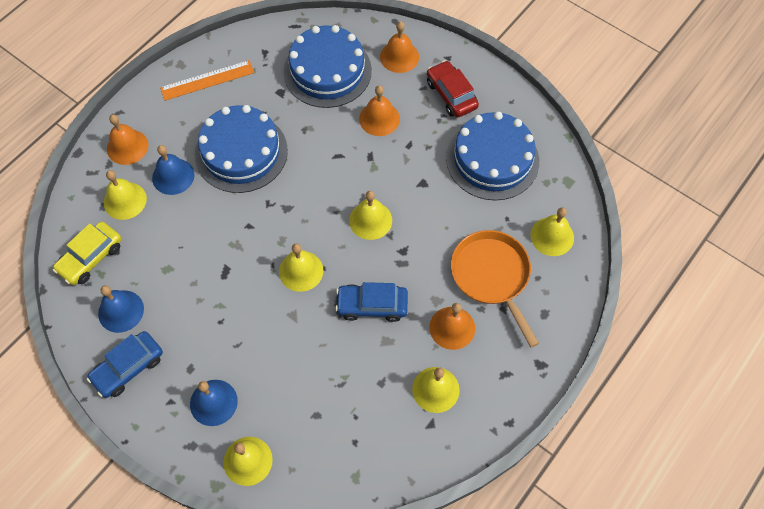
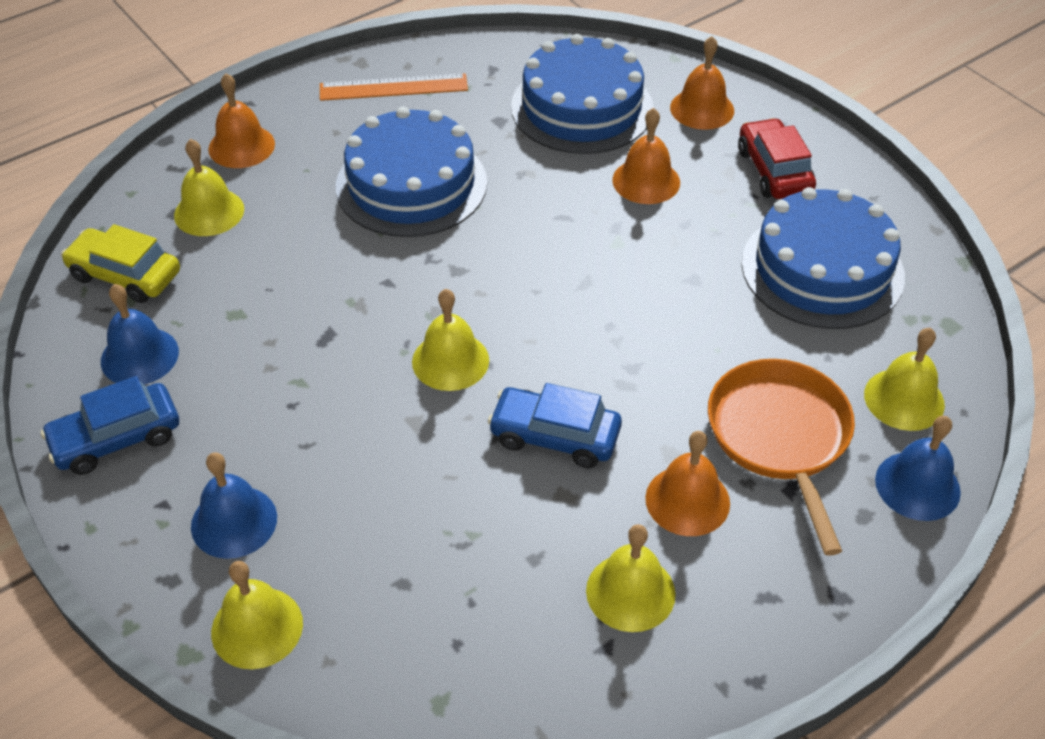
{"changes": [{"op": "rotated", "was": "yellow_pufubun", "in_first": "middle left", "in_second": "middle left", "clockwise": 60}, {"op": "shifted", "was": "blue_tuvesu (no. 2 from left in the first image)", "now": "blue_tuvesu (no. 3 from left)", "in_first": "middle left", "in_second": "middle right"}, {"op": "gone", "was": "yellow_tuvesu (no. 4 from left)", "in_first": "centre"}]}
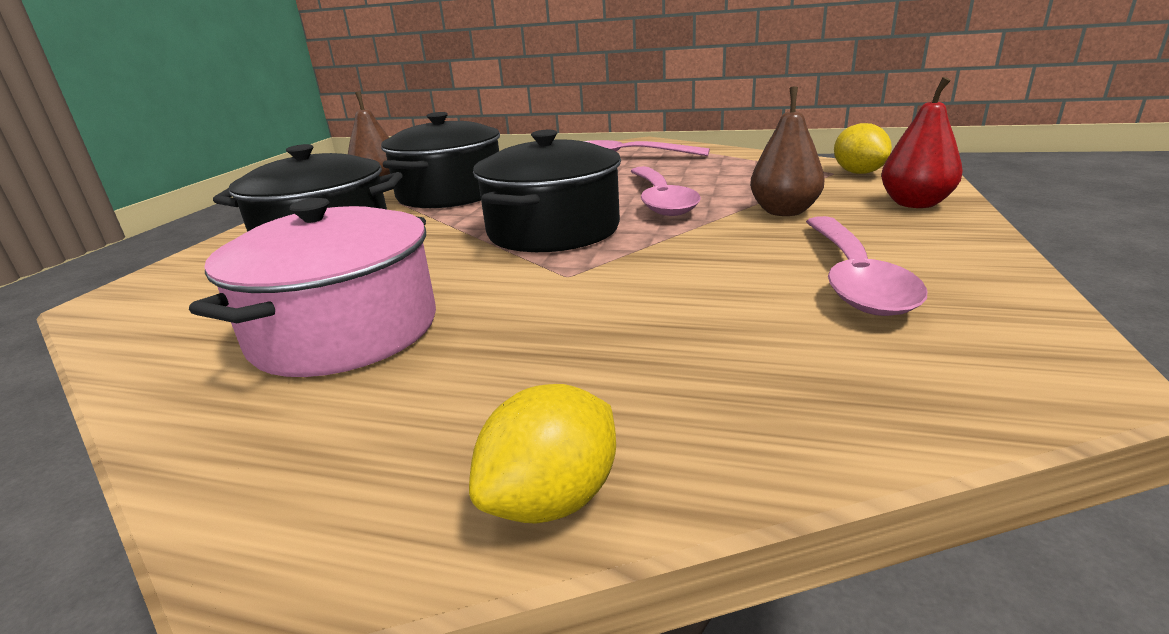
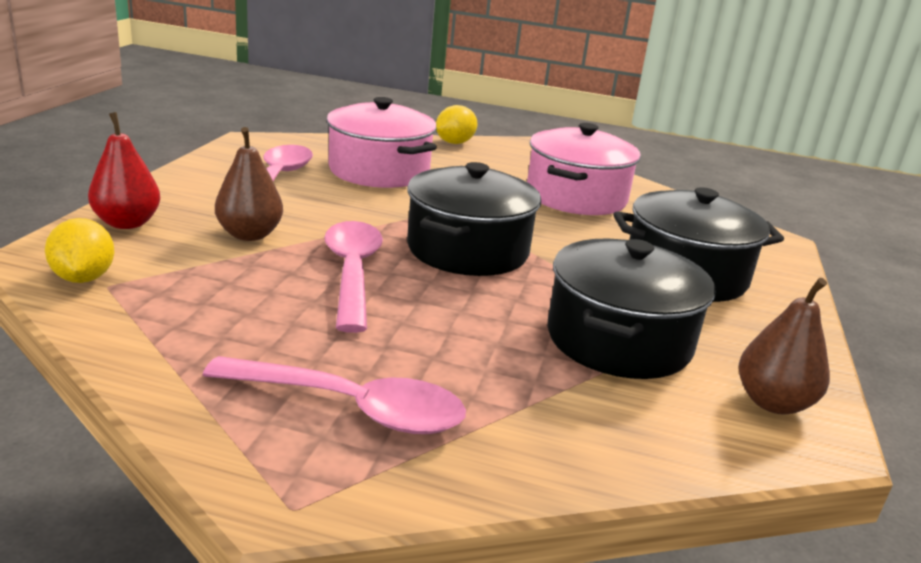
{"changes": [{"op": "new", "now": "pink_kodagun (no. 1 from left)", "in_second": "top centre"}]}
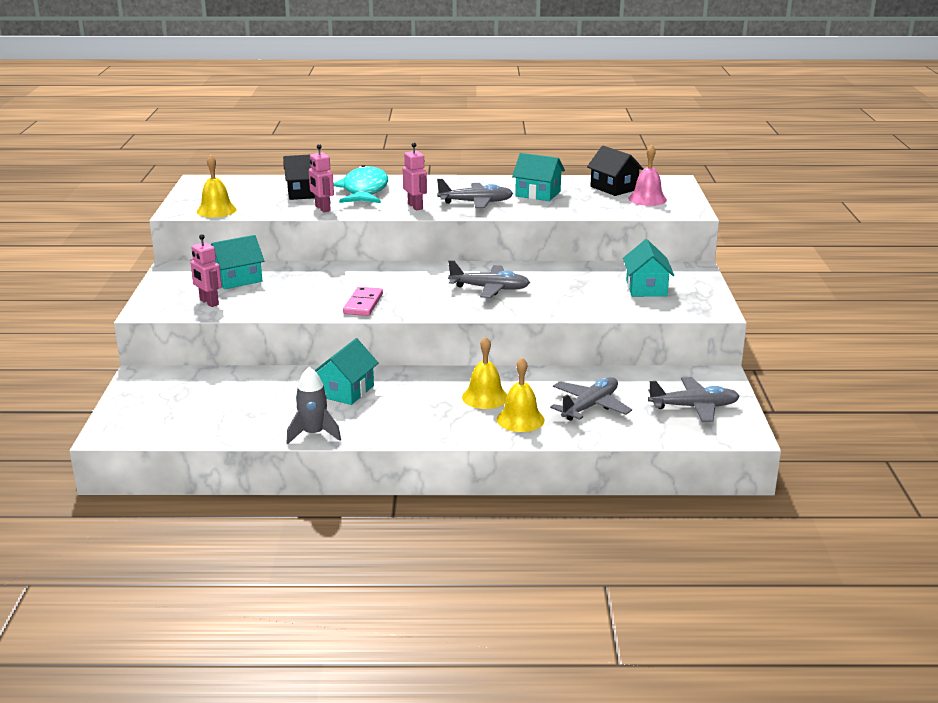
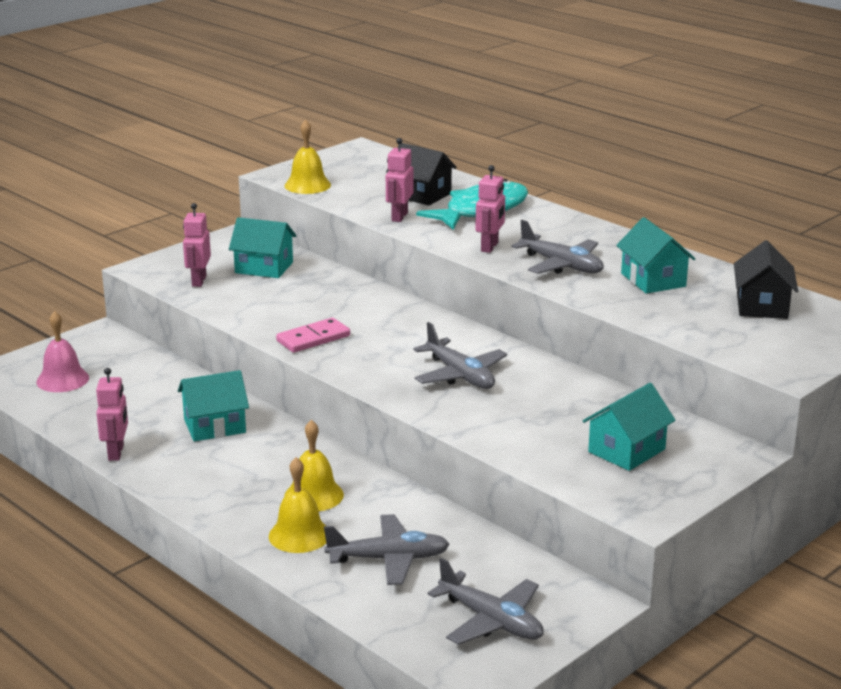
{"changes": [{"op": "shifted", "was": "pink_tuvesu", "in_first": "top right", "in_second": "middle left"}, {"op": "swapped", "was": "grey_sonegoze", "now": "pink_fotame (no. 1 from left)", "in_first": "centre", "in_second": "middle left"}]}
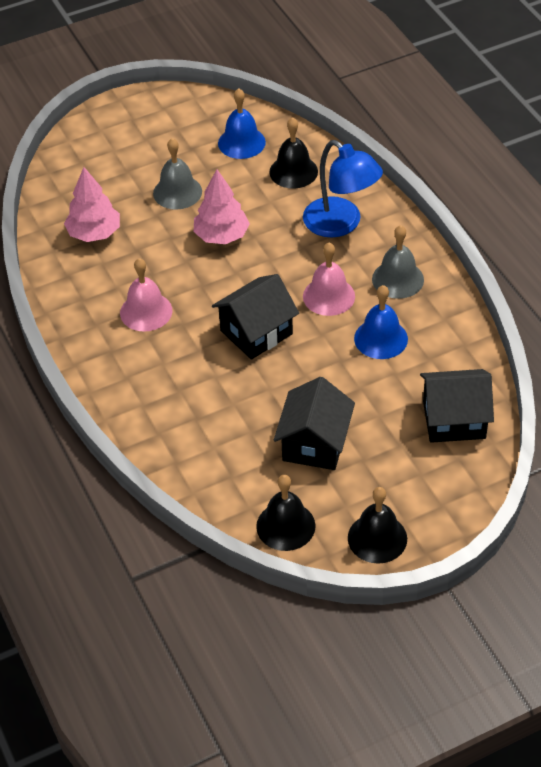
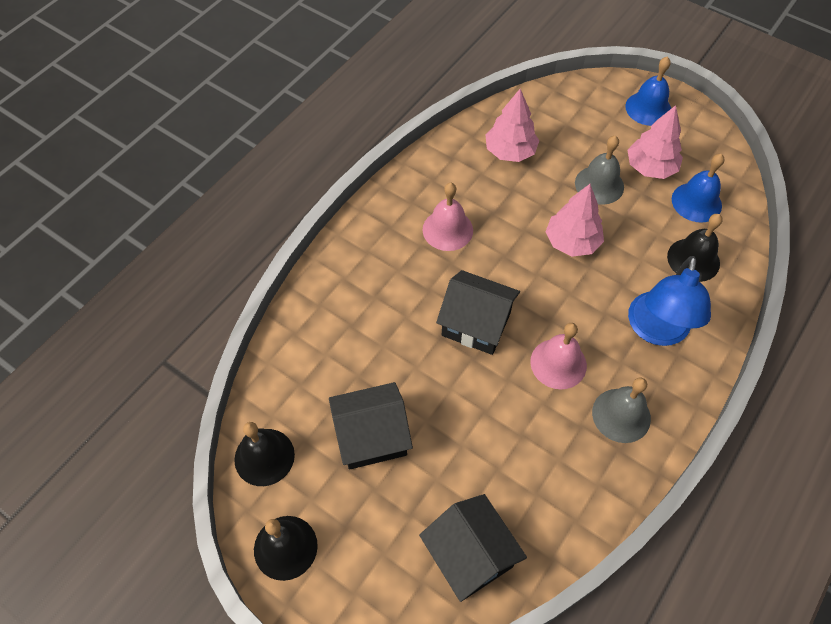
{"changes": [{"op": "shifted", "was": "blue_tuvesu (no. 2 from left in the first image)", "now": "blue_tuvesu (no. 1 from left)", "in_first": "middle right", "in_second": "top right"}, {"op": "new", "now": "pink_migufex (no. 3 from left)", "in_second": "top right"}]}
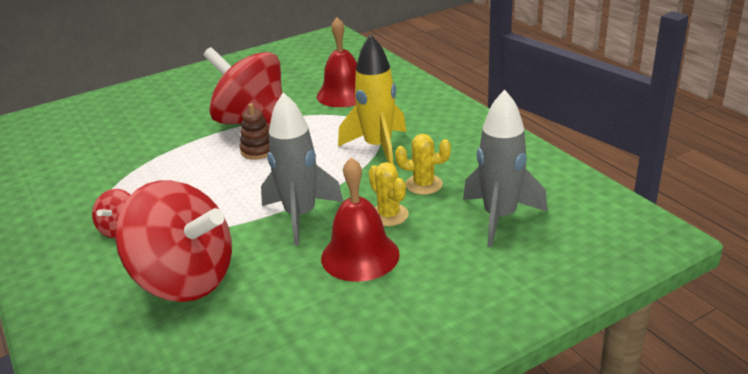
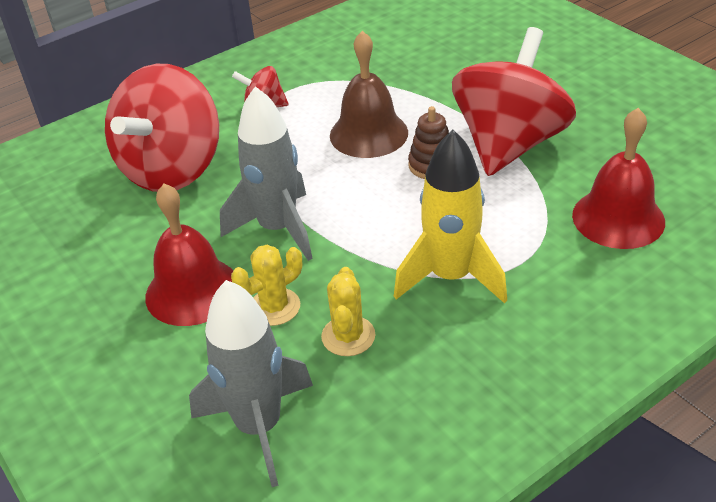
{"changes": [{"op": "new", "now": "brown_tuvesu", "in_second": "top centre"}]}
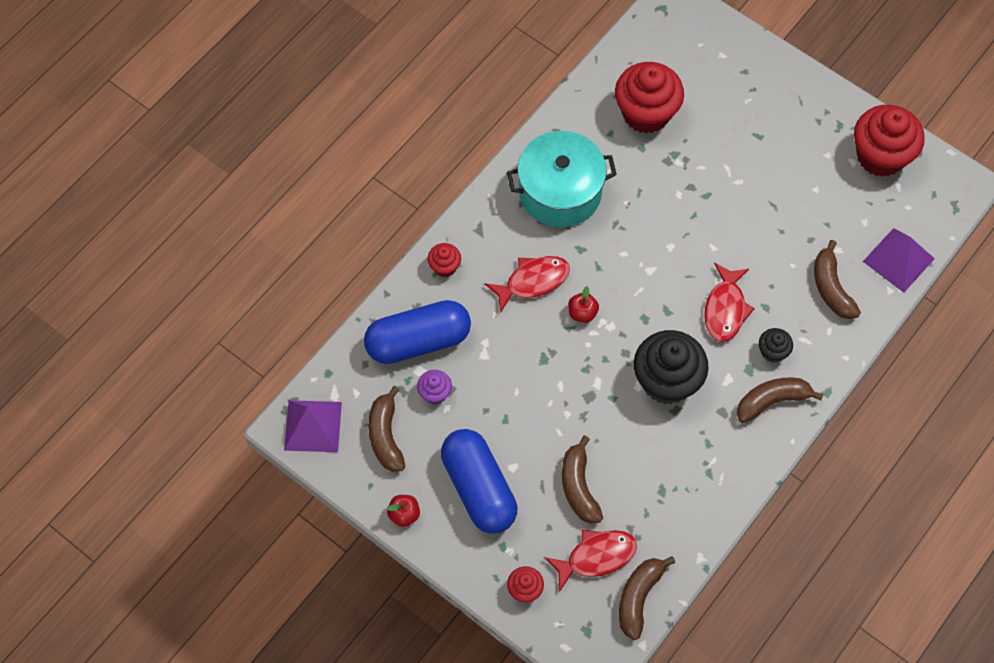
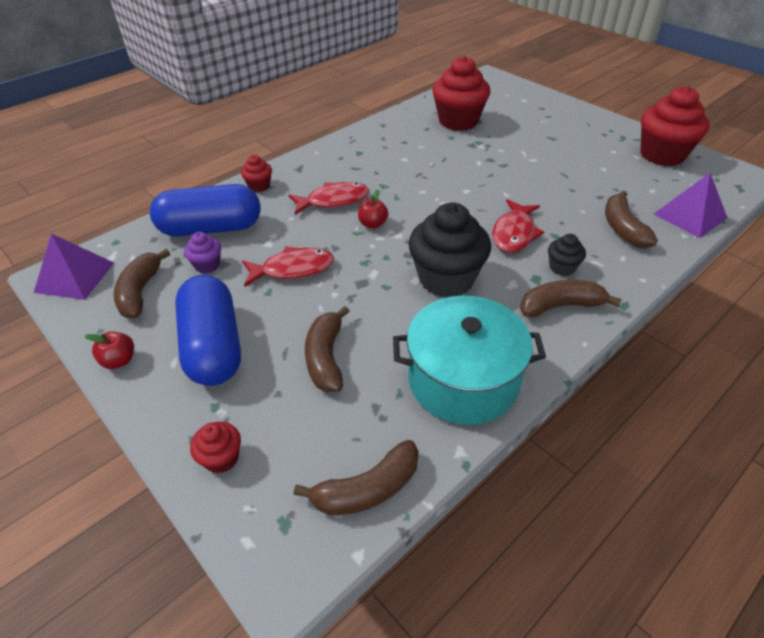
{"changes": [{"op": "shifted", "was": "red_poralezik (no. 2 from left in the first image)", "now": "red_poralezik (no. 1 from left)", "in_first": "bottom centre", "in_second": "centre"}, {"op": "rotated", "was": "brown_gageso (no. 3 from left)", "in_first": "bottom centre", "in_second": "bottom centre", "clockwise": -150}, {"op": "shifted", "was": "turquoise_kodagun", "in_first": "top centre", "in_second": "centre"}]}
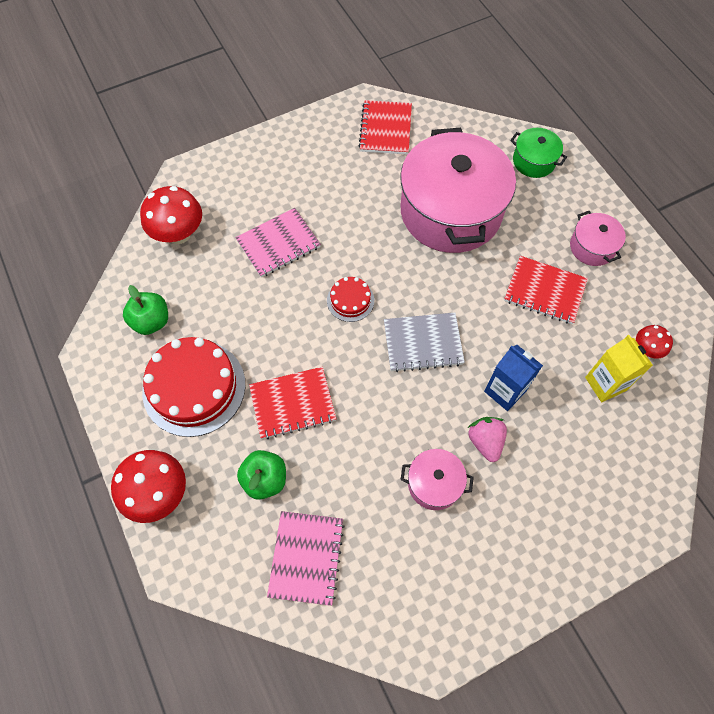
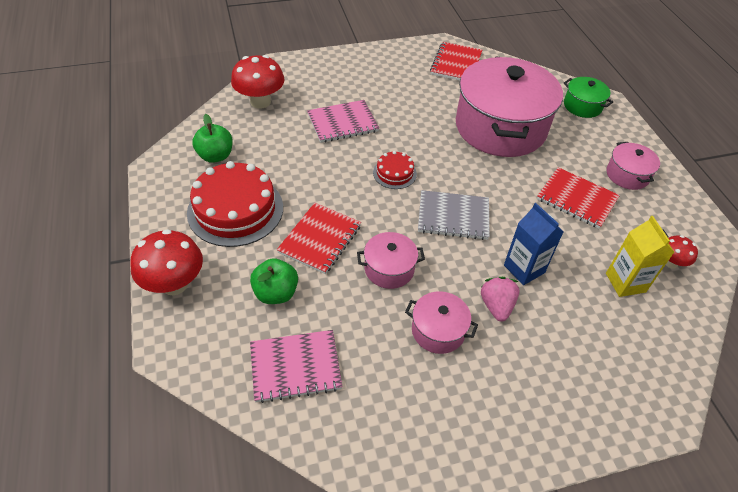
{"changes": [{"op": "rotated", "was": "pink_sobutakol (no. 2 from left in the first image)", "in_first": "bottom centre", "in_second": "bottom centre", "clockwise": 60}, {"op": "rotated", "was": "red_sobutakol (no. 1 from left)", "in_first": "centre", "in_second": "centre", "clockwise": -60}, {"op": "new", "now": "pink_kodagun (no. 1 from left)", "in_second": "centre"}]}
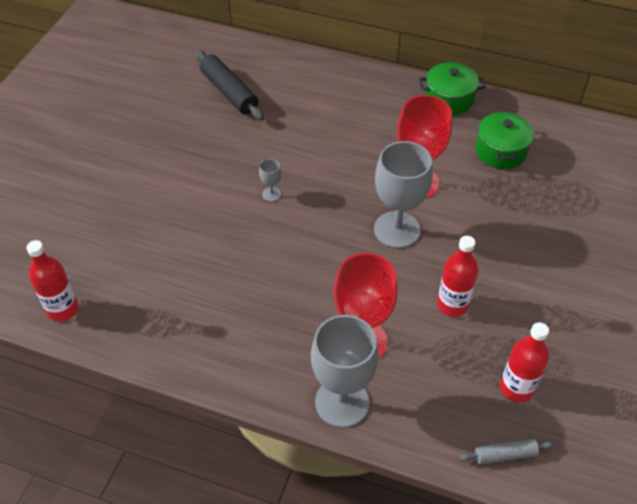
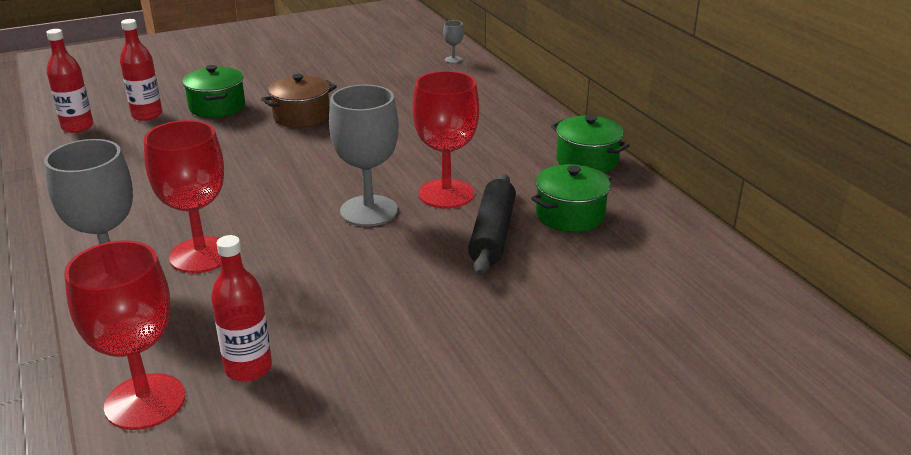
{"changes": [{"op": "swapped", "was": "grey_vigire", "now": "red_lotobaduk (no. 1 from left)", "in_first": "bottom right", "in_second": "bottom left"}, {"op": "shifted", "was": "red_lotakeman (no. 2 from left)", "in_first": "middle right", "in_second": "top left"}, {"op": "new", "now": "green_kodagun (no. 1 from left)", "in_second": "top left"}, {"op": "new", "now": "brown_kodagun", "in_second": "top left"}, {"op": "shifted", "was": "grey_lotobaduk (no. 1 from left in the first image)", "now": "grey_lotobaduk (no. 3 from left)", "in_first": "centre", "in_second": "top centre"}, {"op": "shifted", "was": "black_vigire", "in_first": "top centre", "in_second": "centre"}]}
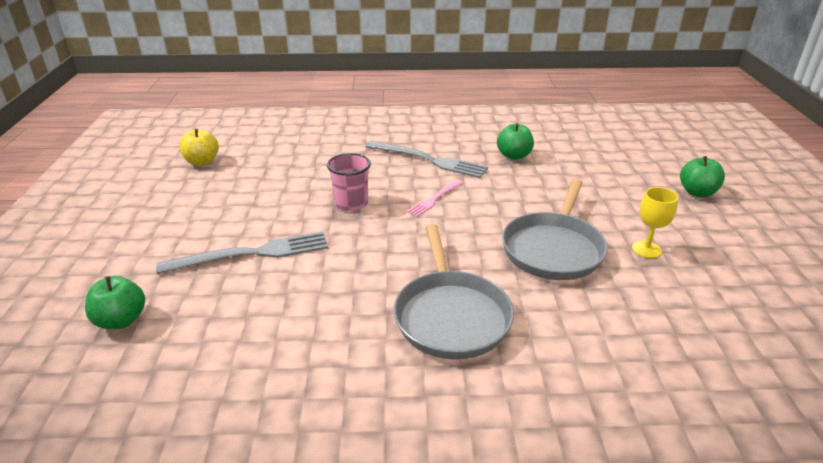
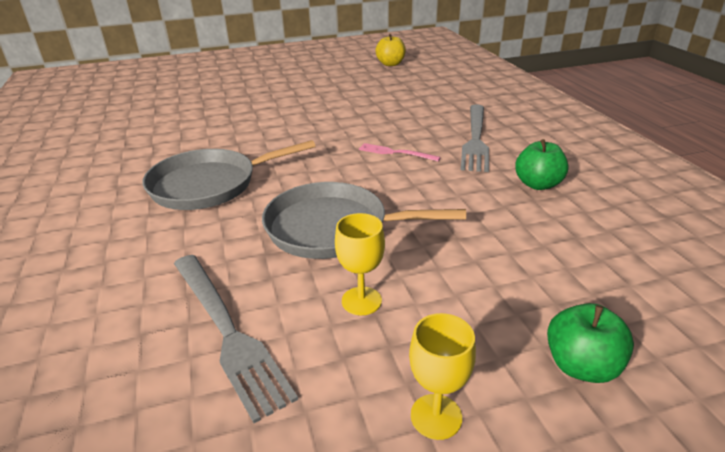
{"changes": [{"op": "shifted", "was": "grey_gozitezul (no. 1 from left)", "in_first": "middle left", "in_second": "bottom left"}, {"op": "new", "now": "yellow_lotobaduk (no. 2 from left)", "in_second": "bottom centre"}, {"op": "gone", "was": "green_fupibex (no. 1 from left)", "in_first": "middle left"}, {"op": "gone", "was": "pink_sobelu", "in_first": "centre"}]}
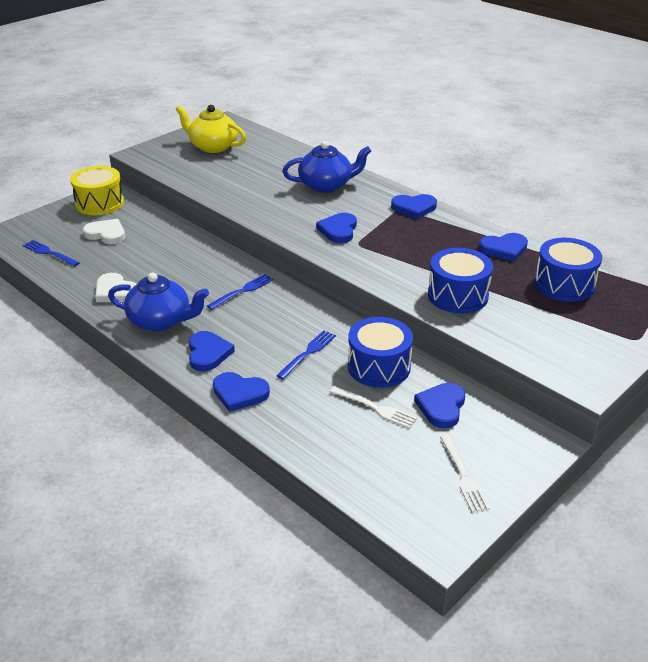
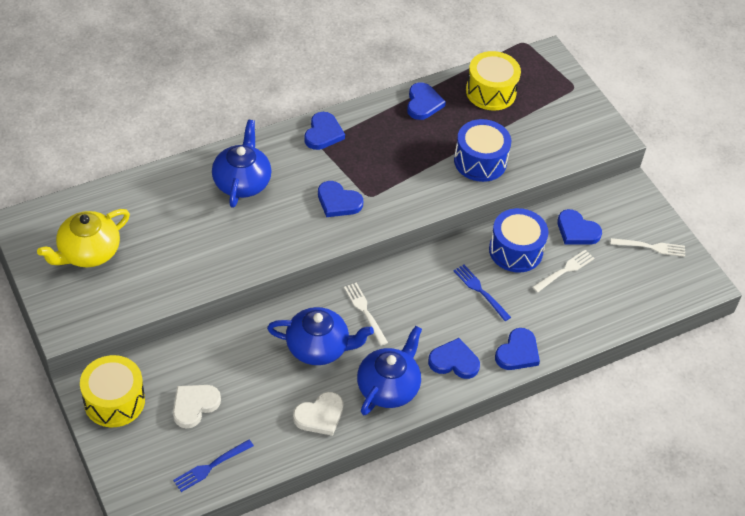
{"changes": [{"op": "new", "now": "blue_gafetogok (no. 2 from left)", "in_second": "centre"}, {"op": "repainted", "was": "blue_gozitezul (no. 2 from left)", "now": "white_gozitezul (no. 1 from left)", "in_first": "centre", "in_second": "centre"}, {"op": "repainted", "was": "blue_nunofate (no. 3 from left)", "now": "yellow_nunofate (no. 2 from left)", "in_first": "middle right", "in_second": "top centre"}]}
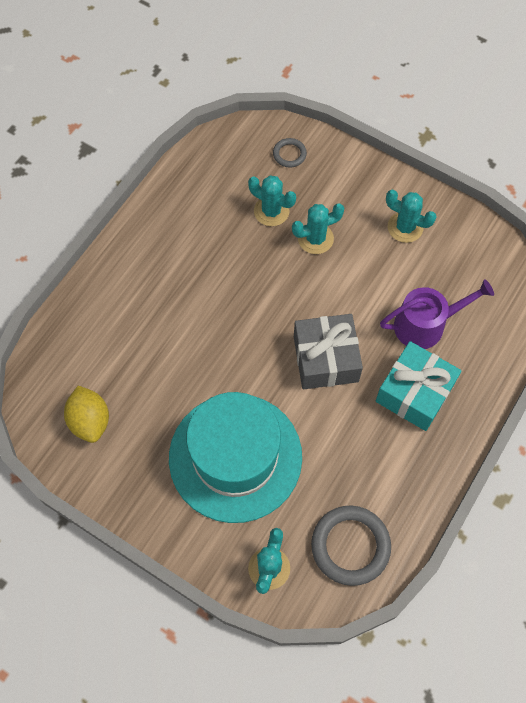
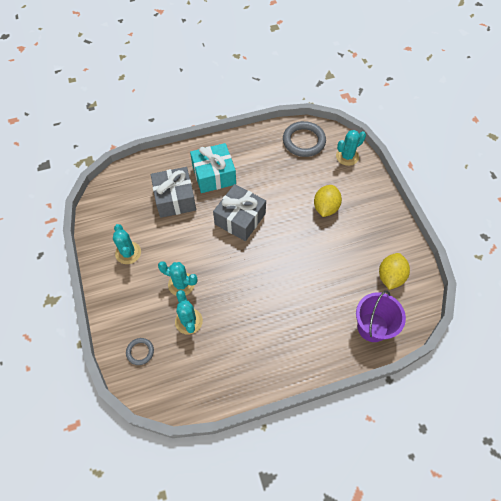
{"changes": [{"op": "swapped", "was": "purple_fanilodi", "now": "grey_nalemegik (no. 1 from left)", "in_first": "middle right", "in_second": "centre"}, {"op": "swapped", "was": "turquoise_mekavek", "now": "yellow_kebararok (no. 1 from left)", "in_first": "centre", "in_second": "centre"}, {"op": "new", "now": "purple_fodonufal", "in_second": "middle right"}]}
